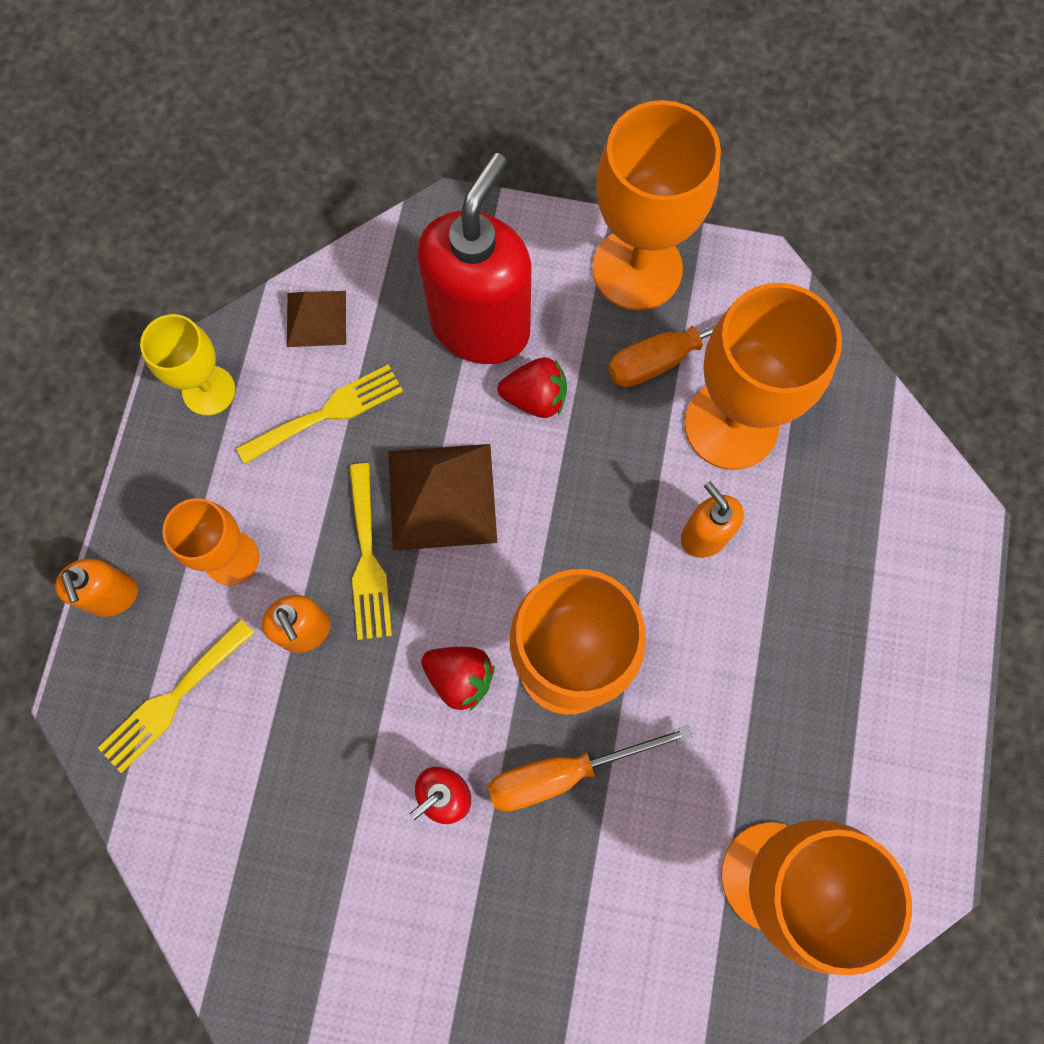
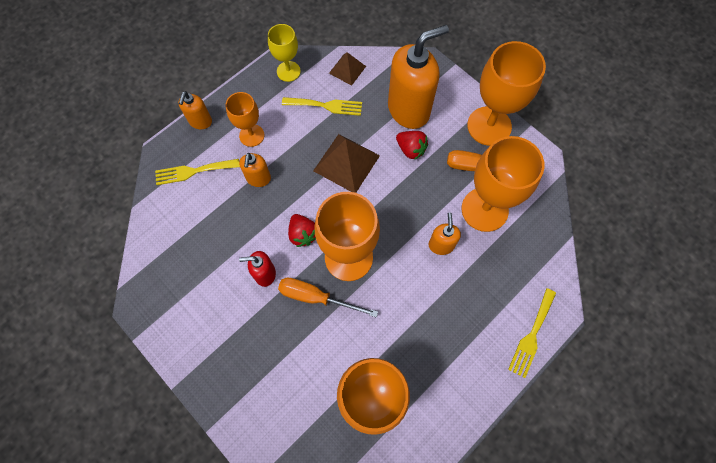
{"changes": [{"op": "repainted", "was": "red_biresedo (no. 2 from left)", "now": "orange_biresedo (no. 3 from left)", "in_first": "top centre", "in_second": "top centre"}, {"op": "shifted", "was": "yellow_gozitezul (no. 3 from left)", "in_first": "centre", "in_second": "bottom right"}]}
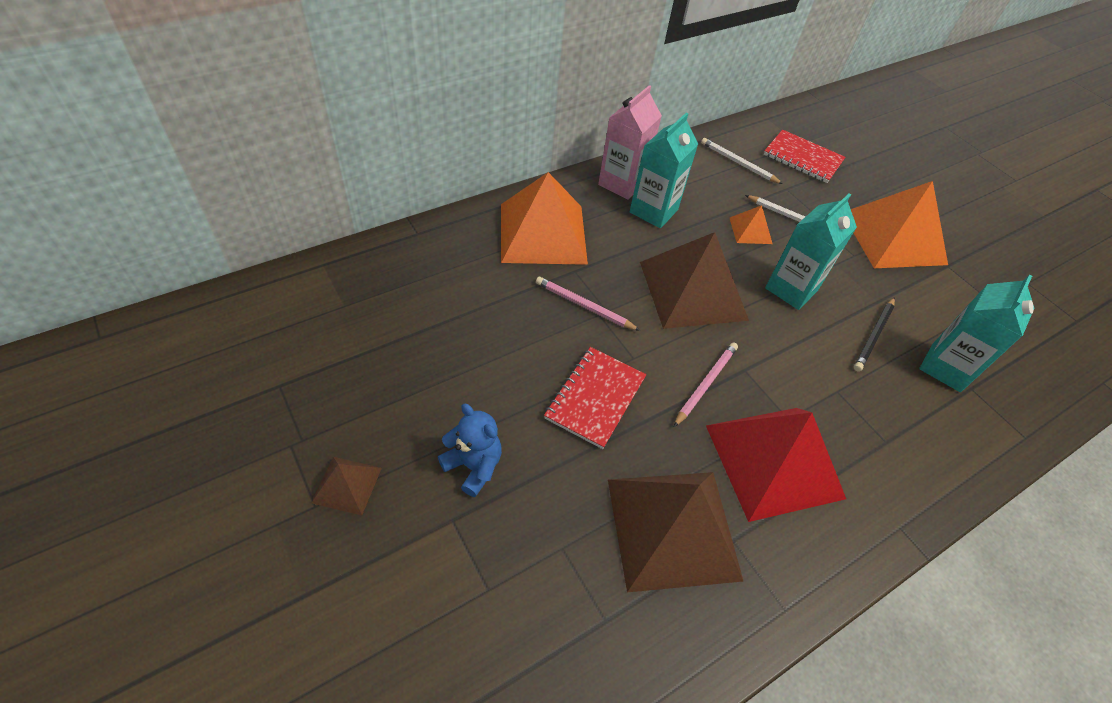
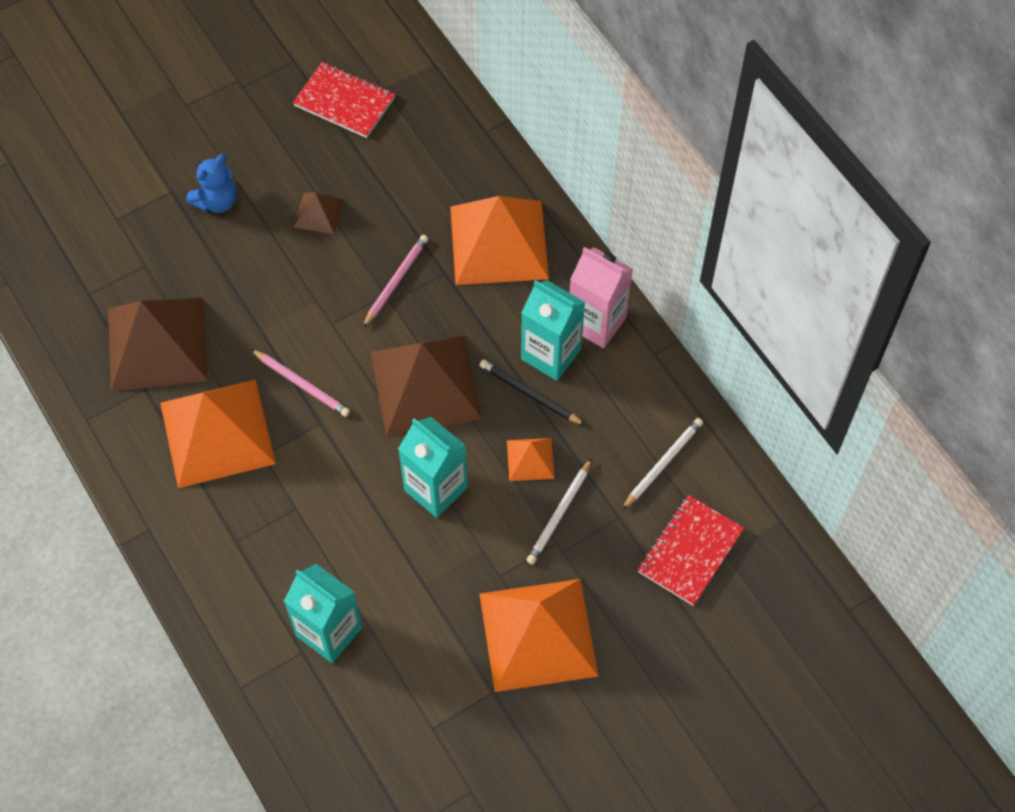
{"changes": [{"op": "repainted", "was": "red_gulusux", "now": "orange_gulusux (no. 1 from left)", "in_first": "middle right", "in_second": "middle left"}, {"op": "shifted", "was": "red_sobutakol (no. 1 from left)", "in_first": "centre", "in_second": "top centre"}, {"op": "shifted", "was": "brown_gulusux (no. 1 from left in the first image)", "now": "brown_gulusux (no. 2 from left)", "in_first": "bottom left", "in_second": "top left"}, {"op": "shifted", "was": "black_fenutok", "in_first": "middle right", "in_second": "centre"}]}
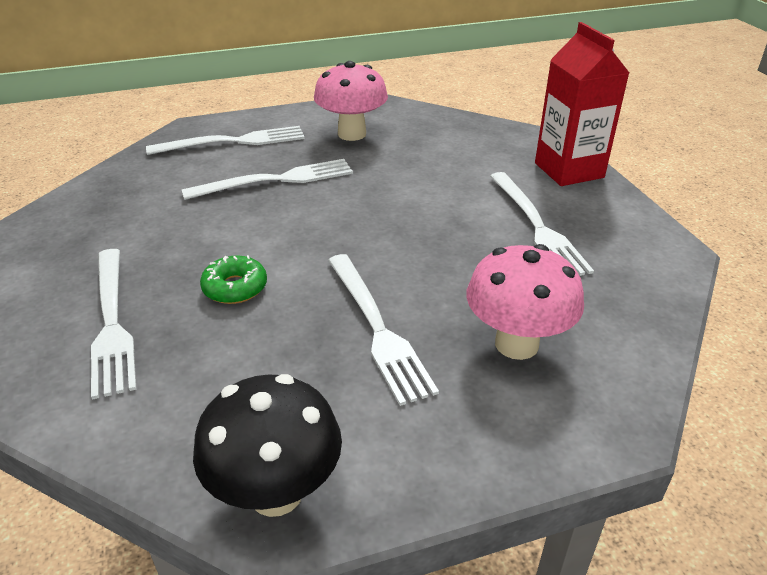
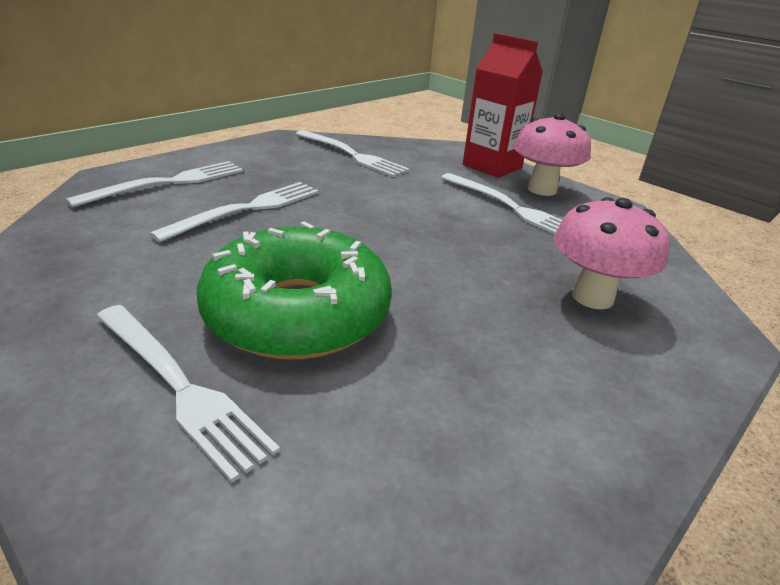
{"changes": [{"op": "scaled", "was": "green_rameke", "in_first": "middle left", "in_second": "centre", "ratio": 2.46}, {"op": "shifted", "was": "white_gozitezul (no. 4 from left)", "in_first": "centre", "in_second": "top centre"}, {"op": "shifted", "was": "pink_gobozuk (no. 1 from left)", "in_first": "top centre", "in_second": "top right"}, {"op": "gone", "was": "black_gobozuk", "in_first": "bottom centre"}]}
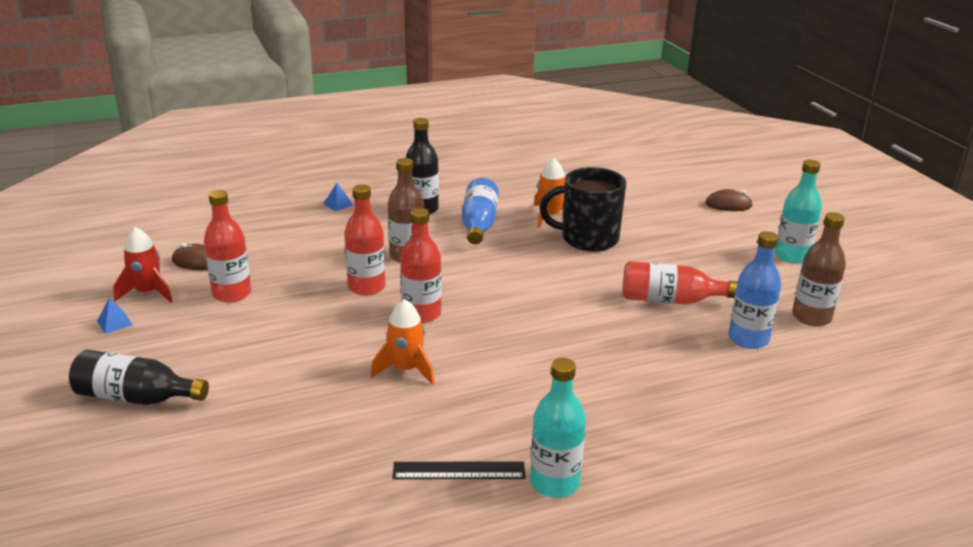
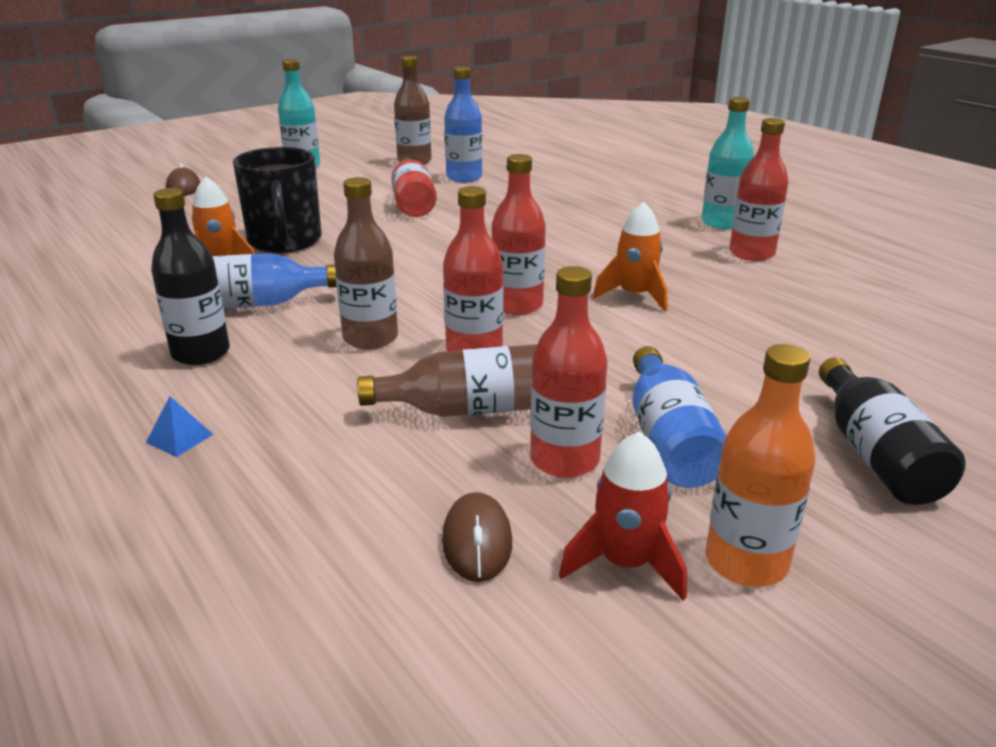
{"changes": [{"op": "new", "now": "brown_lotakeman (no. 3 from left)", "in_second": "centre"}, {"op": "new", "now": "blue_lotakeman (no. 3 from left)", "in_second": "middle right"}, {"op": "swapped", "was": "blue_gulusux (no. 1 from left)", "now": "orange_lotakeman", "in_first": "middle left", "in_second": "middle right"}, {"op": "swapped", "was": "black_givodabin", "now": "red_lotakeman (no. 5 from left)", "in_first": "bottom centre", "in_second": "top right"}]}
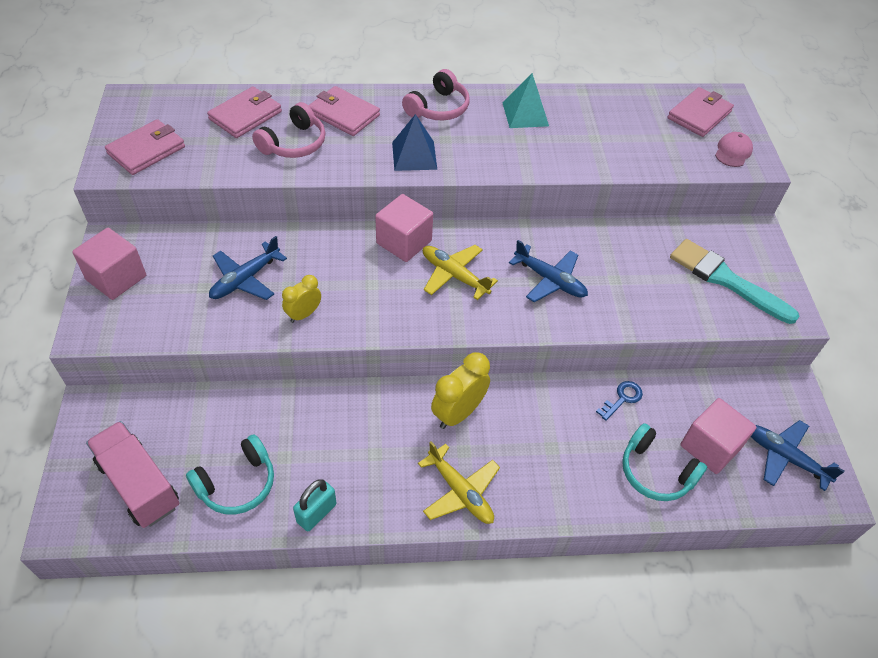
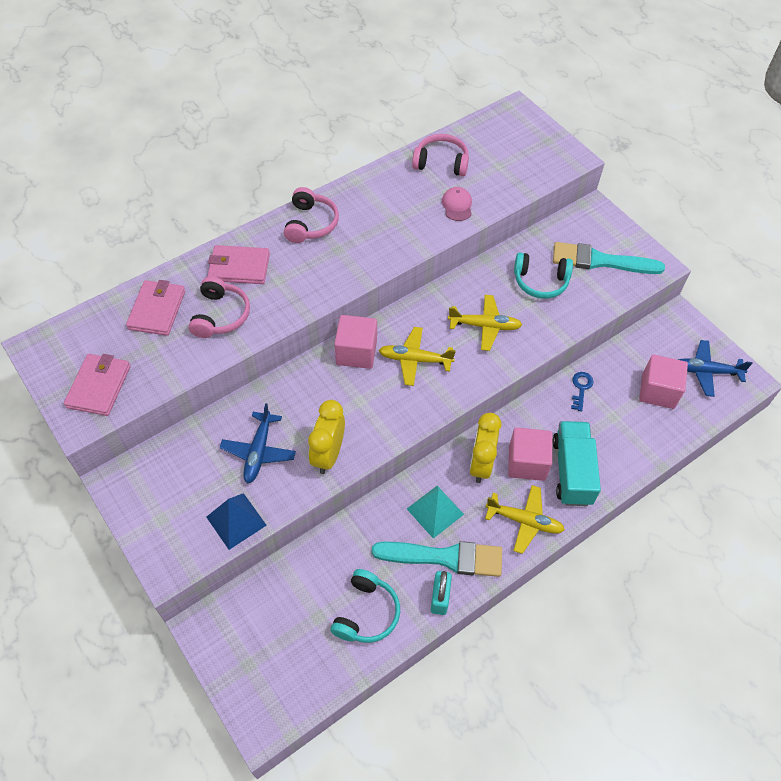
{"changes": [{"op": "shifted", "was": "blue_gulusux", "in_first": "top centre", "in_second": "bottom left"}, {"op": "scaled", "was": "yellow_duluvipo (no. 1 from left)", "in_first": "centre", "in_second": "centre", "ratio": 1.61}, {"op": "new", "now": "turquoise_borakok (no. 1 from left)", "in_second": "bottom centre"}, {"op": "shifted", "was": "turquoise_gulusux", "in_first": "top centre", "in_second": "centre"}, {"op": "new", "now": "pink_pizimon (no. 3 from left)", "in_second": "top centre"}, {"op": "shifted", "was": "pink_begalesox", "in_first": "top right", "in_second": "top centre"}, {"op": "repainted", "was": "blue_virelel (no. 2 from left)", "now": "yellow_virelel (no. 2 from left)", "in_first": "centre", "in_second": "centre"}, {"op": "shifted", "was": "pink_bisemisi (no. 1 from left in the first image)", "now": "pink_bisemisi (no. 2 from left)", "in_first": "middle left", "in_second": "middle right"}, {"op": "shifted", "was": "turquoise_pizimon (no. 2 from left)", "in_first": "bottom right", "in_second": "middle right"}, {"op": "new", "now": "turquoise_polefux", "in_second": "middle right"}, {"op": "gone", "was": "pink_polefux", "in_first": "bottom left"}, {"op": "gone", "was": "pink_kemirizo (no. 4 from left)", "in_first": "top right"}]}
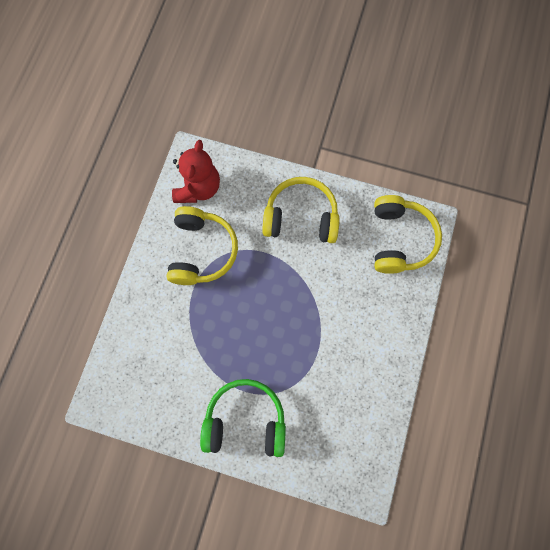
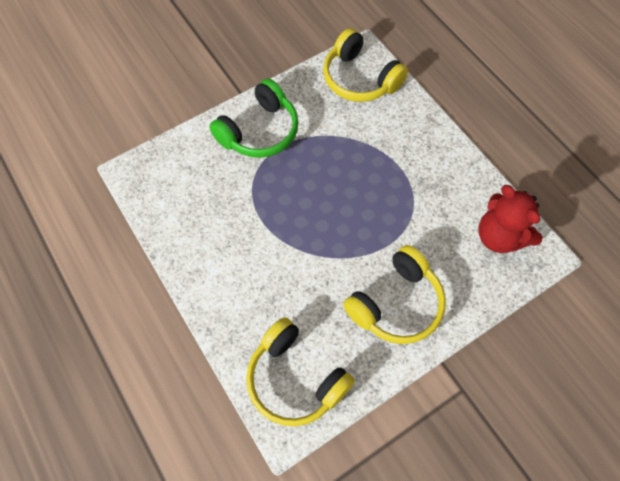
{"changes": [{"op": "shifted", "was": "yellow_pizimon (no. 1 from left in the first image)", "now": "yellow_pizimon (no. 2 from left)", "in_first": "centre", "in_second": "top centre"}]}
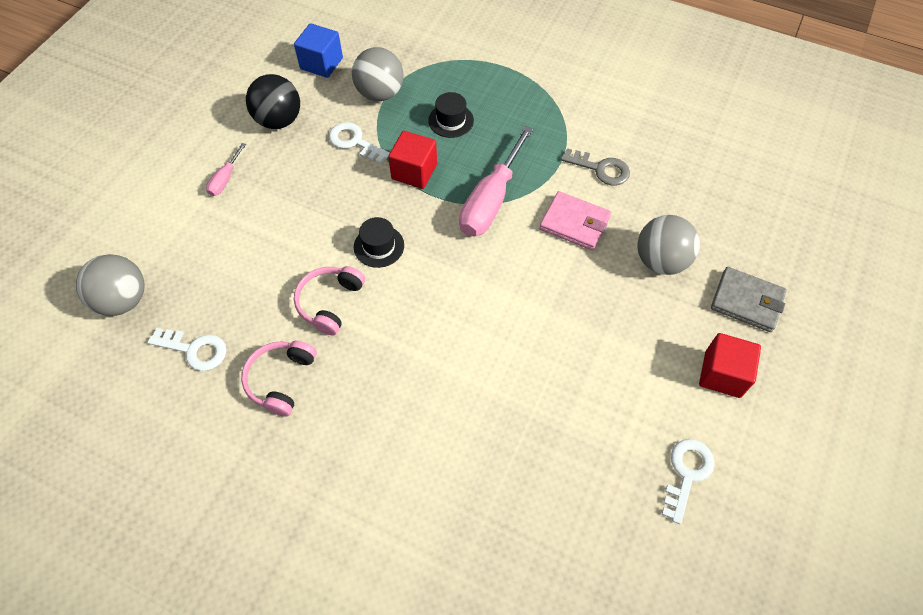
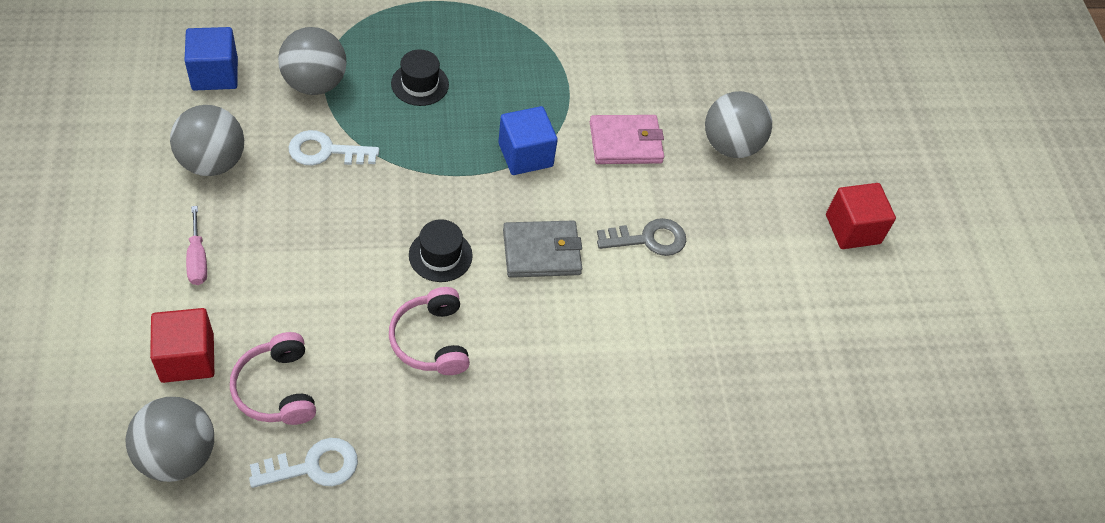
{"changes": [{"op": "shifted", "was": "red_bisemisi (no. 1 from left)", "in_first": "top centre", "in_second": "middle left"}, {"op": "repainted", "was": "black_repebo", "now": "grey_repebo (no. 2 from left)", "in_first": "top left", "in_second": "top left"}, {"op": "shifted", "was": "pink_pizimon (no. 1 from left)", "in_first": "middle left", "in_second": "bottom left"}, {"op": "swapped", "was": "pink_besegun (no. 2 from left)", "now": "blue_bisemisi (no. 2 from left)", "in_first": "top centre", "in_second": "top centre"}, {"op": "shifted", "was": "grey_kemirizo", "in_first": "middle right", "in_second": "centre"}, {"op": "shifted", "was": "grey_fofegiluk", "in_first": "top centre", "in_second": "centre"}, {"op": "gone", "was": "white_fofegiluk (no. 3 from left)", "in_first": "bottom right"}]}
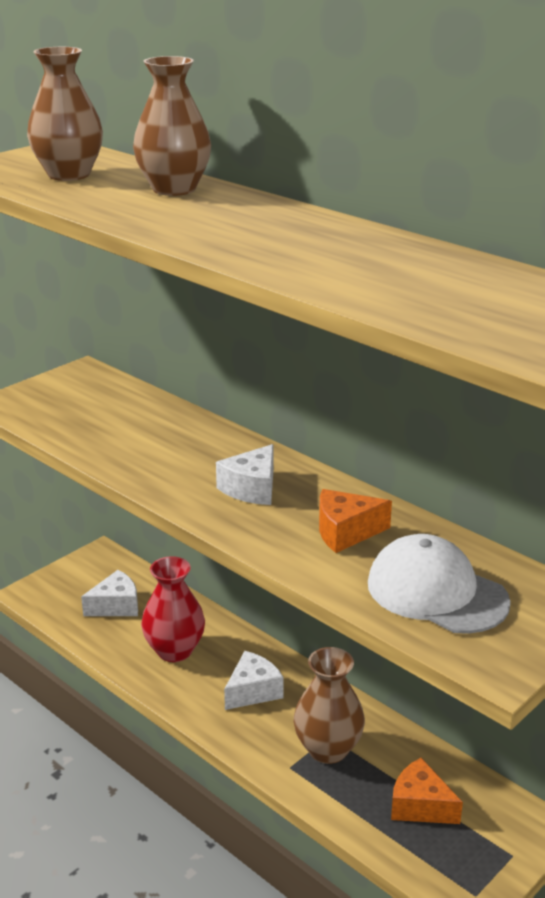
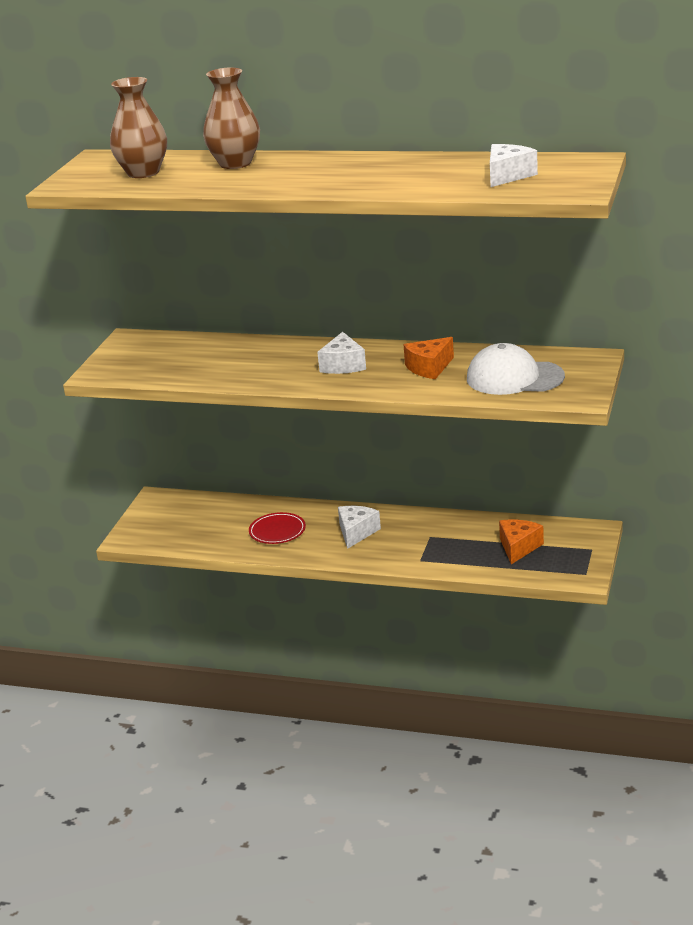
{"changes": [{"op": "swapped", "was": "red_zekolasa", "now": "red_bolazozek", "in_first": "bottom left", "in_second": "centre"}, {"op": "shifted", "was": "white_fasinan (no. 1 from left in the first image)", "now": "white_fasinan (no. 3 from left)", "in_first": "middle left", "in_second": "top right"}, {"op": "rotated", "was": "orange_fasinan (no. 2 from left)", "in_first": "bottom right", "in_second": "middle right", "clockwise": 105}, {"op": "gone", "was": "brown_zekolasa (no. 3 from left)", "in_first": "bottom centre"}]}
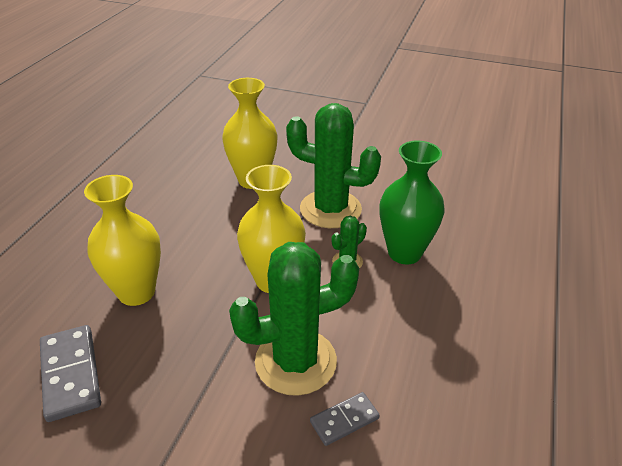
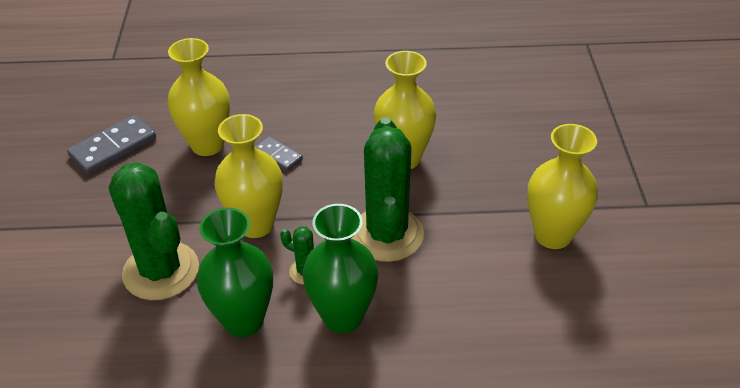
{"changes": [{"op": "new", "now": "green_zekolasa (no. 1 from left)", "in_second": "bottom left"}, {"op": "shifted", "was": "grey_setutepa (no. 2 from left)", "in_first": "bottom centre", "in_second": "centre"}, {"op": "new", "now": "yellow_zekolasa (no. 4 from left)", "in_second": "middle right"}]}
